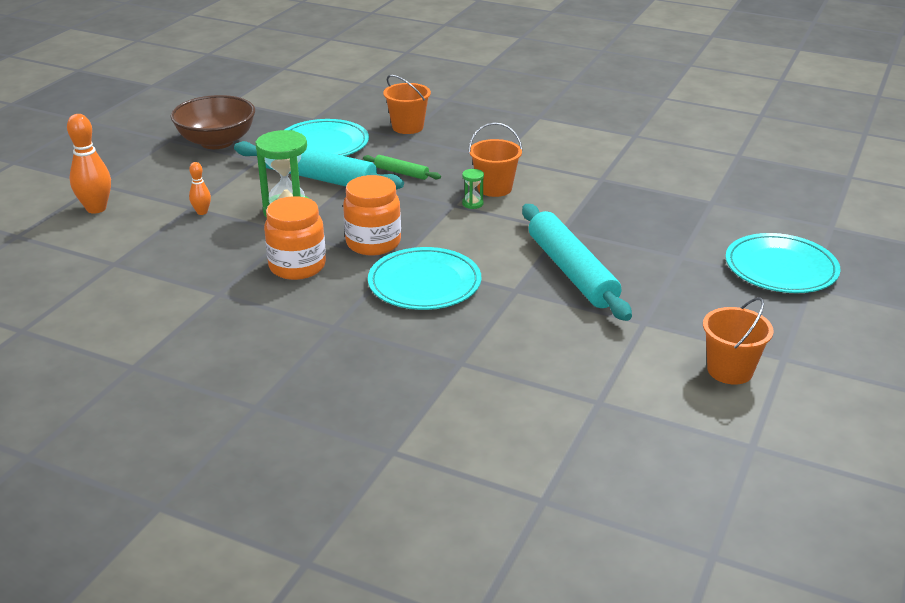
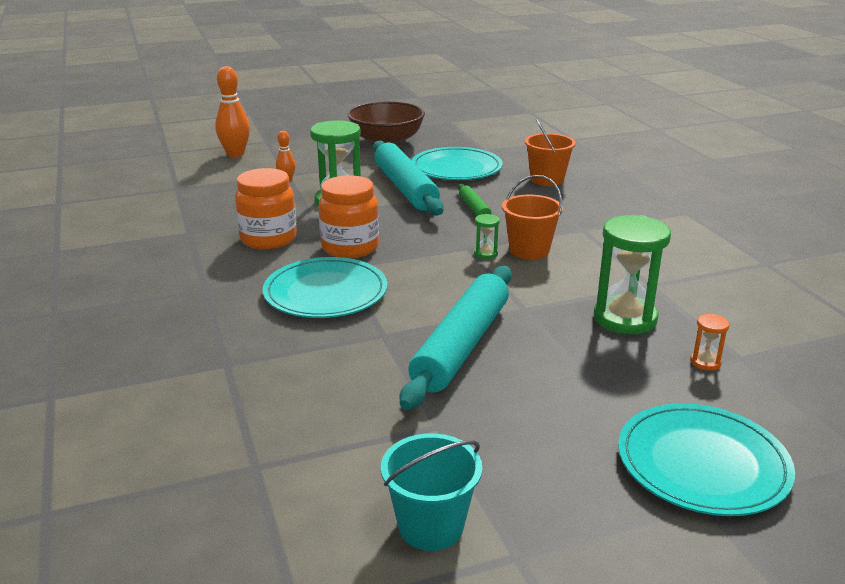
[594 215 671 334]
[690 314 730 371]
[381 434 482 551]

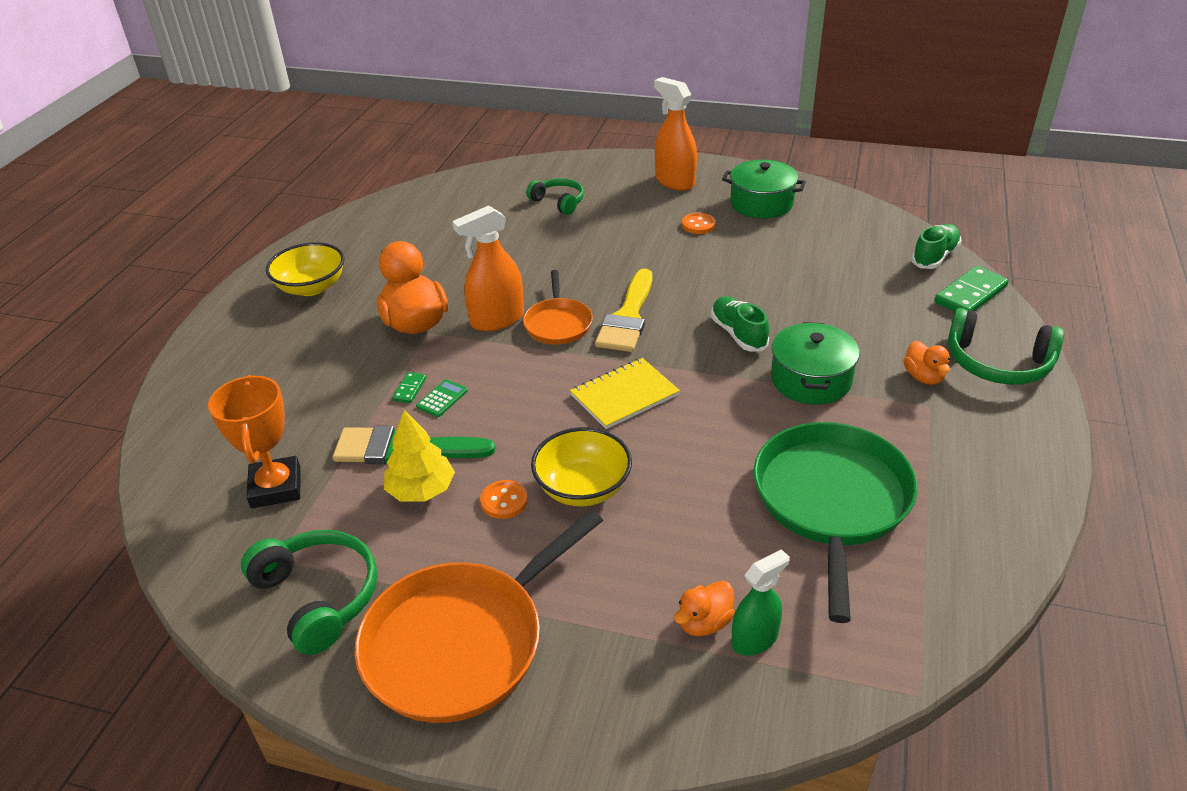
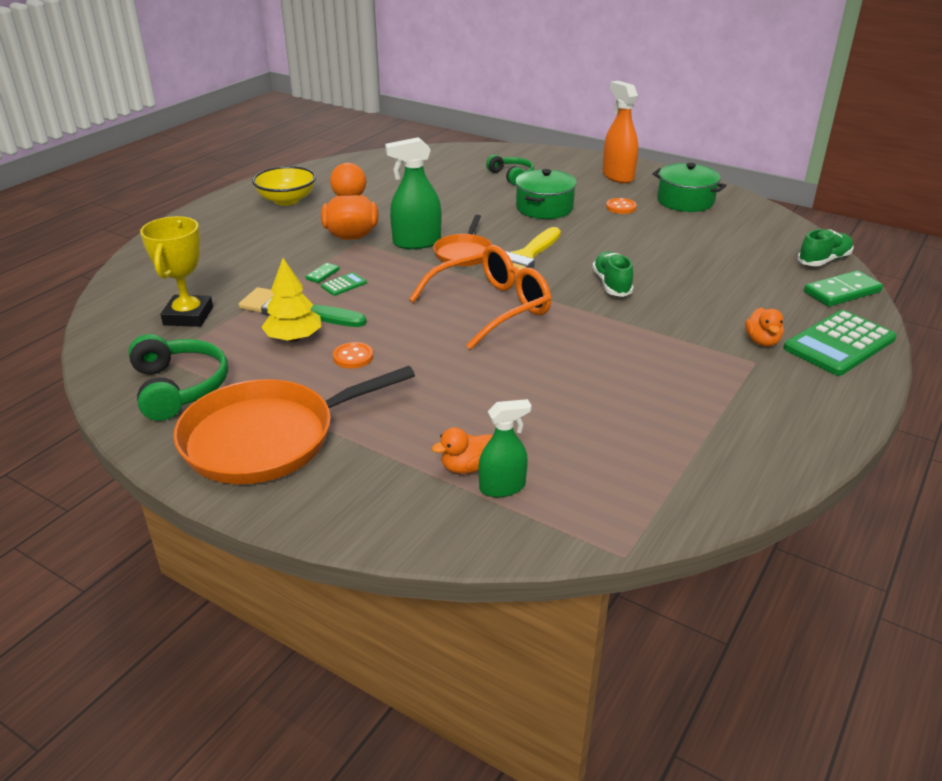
[531 427 632 506] (first image)
[754 422 918 623] (first image)
[515 169 577 219]
[409 245 551 350]
[784 310 897 376]
[140 216 213 327]
[385 137 441 249]

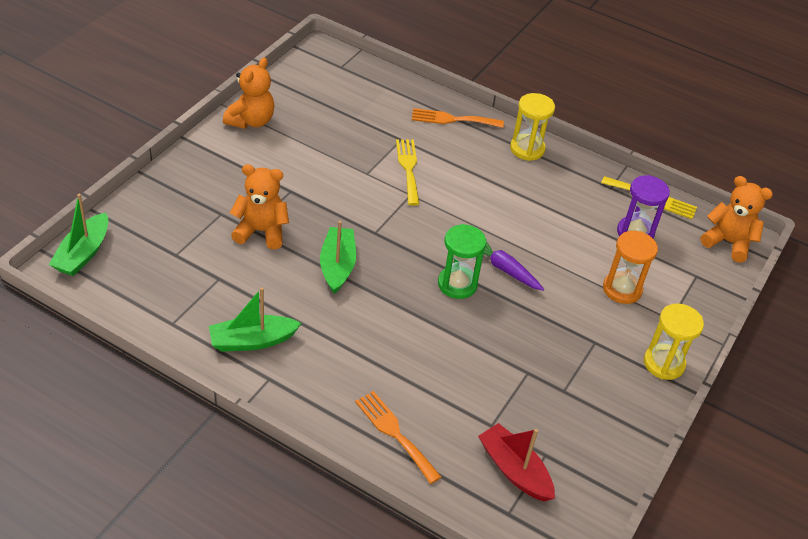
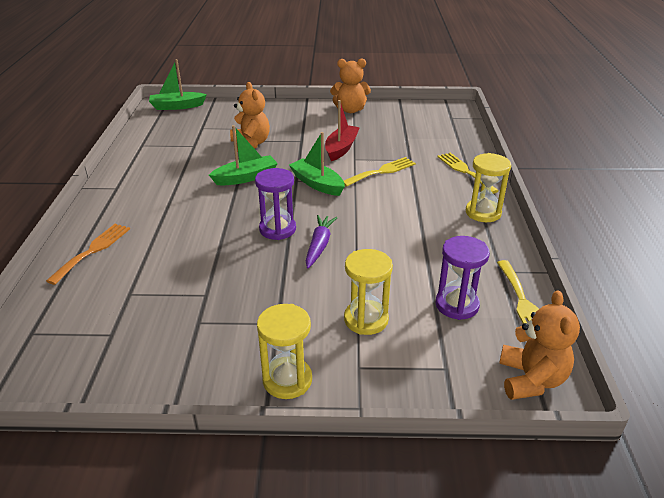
[289 132 345 196]
[325 100 360 161]
[437 153 499 194]
[255 168 296 240]
[344 249 393 335]

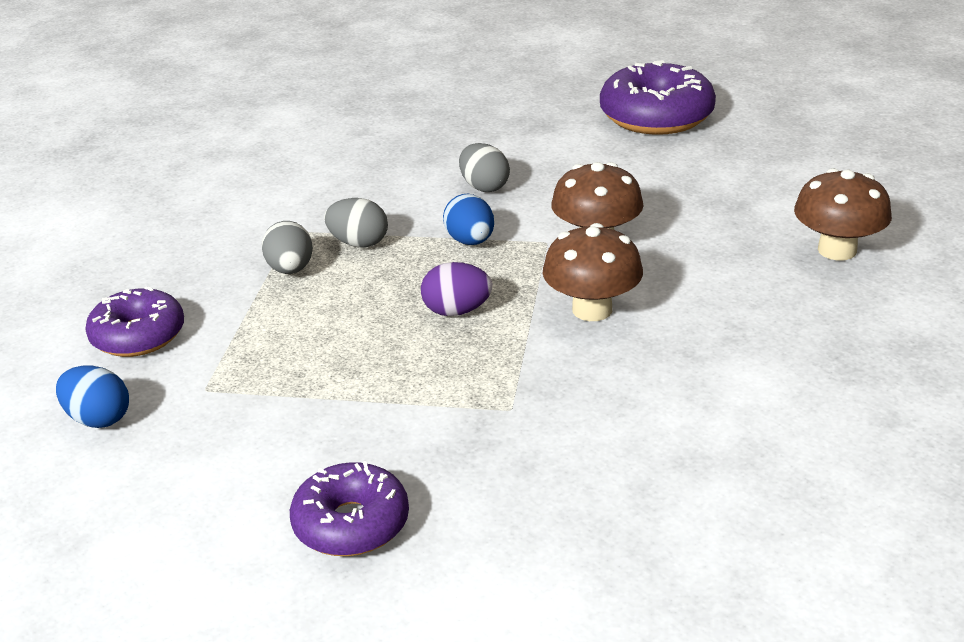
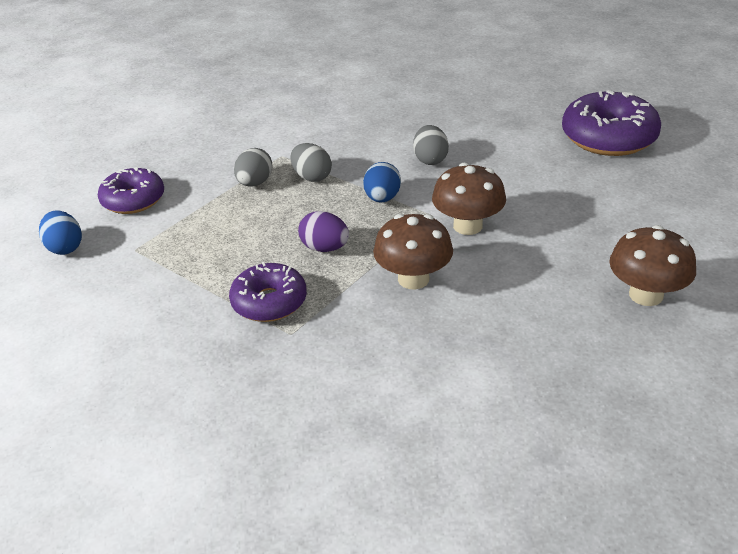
[229 262 307 322]

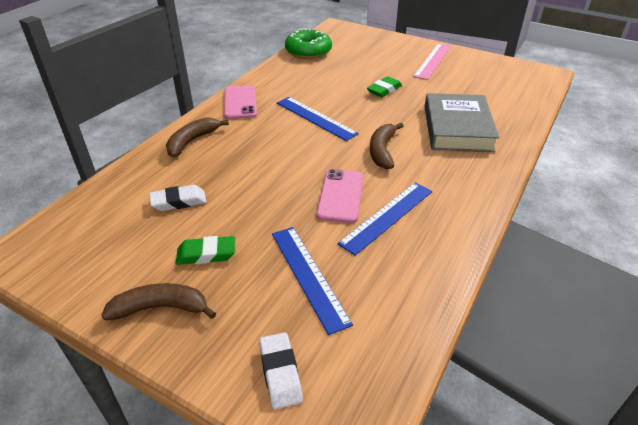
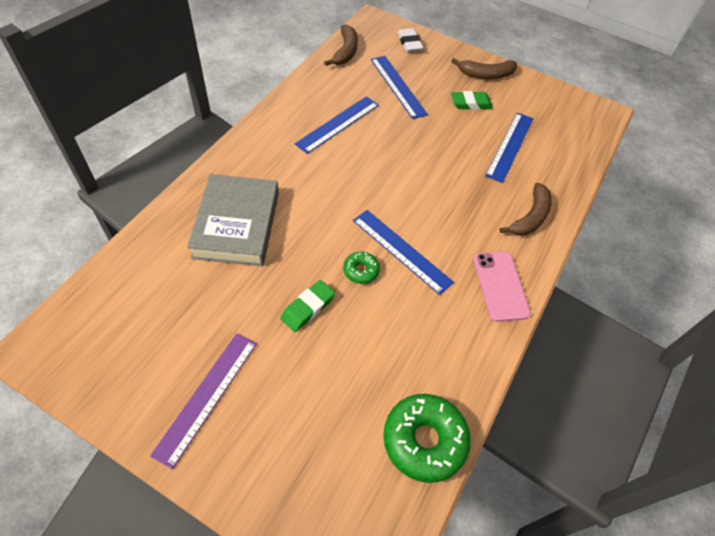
[316 169 364 223] (first image)
[343 251 380 284]
[324 24 358 66]
[485 113 533 183]
[150 333 257 469]

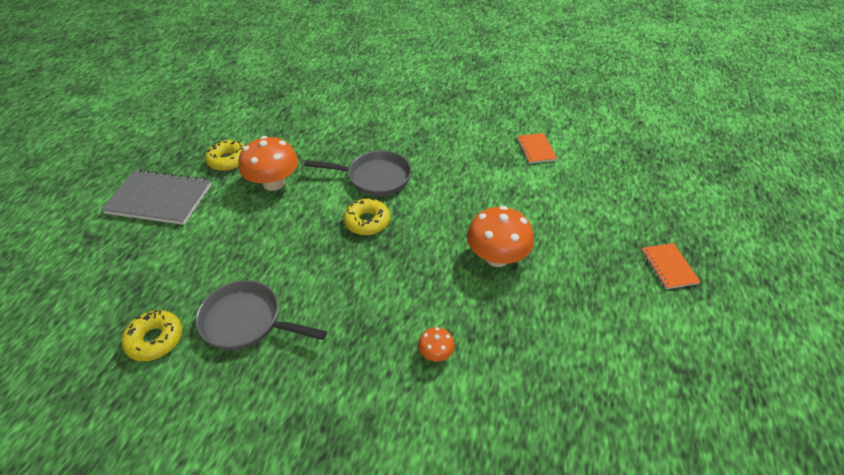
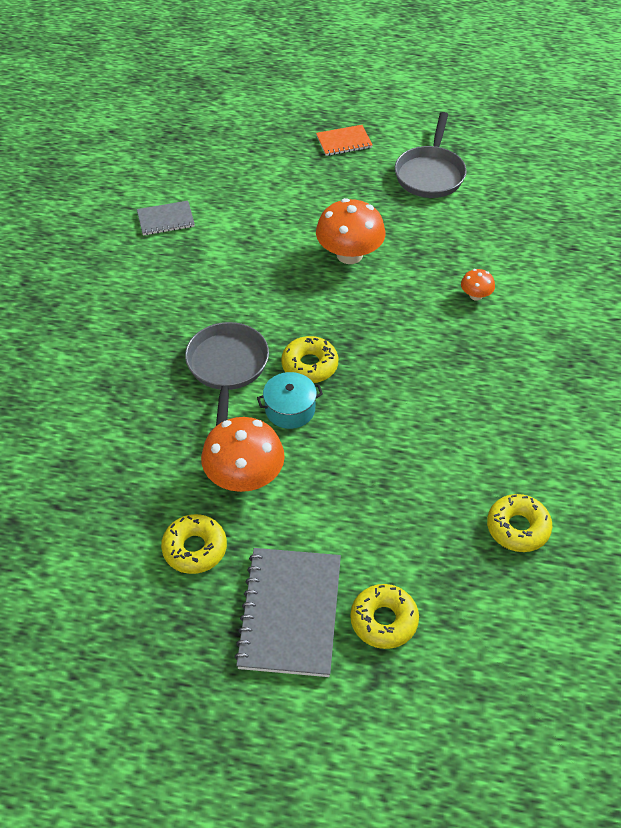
[257 372 323 429]
[350 584 419 649]
[395 112 467 198]
[137 201 195 235]

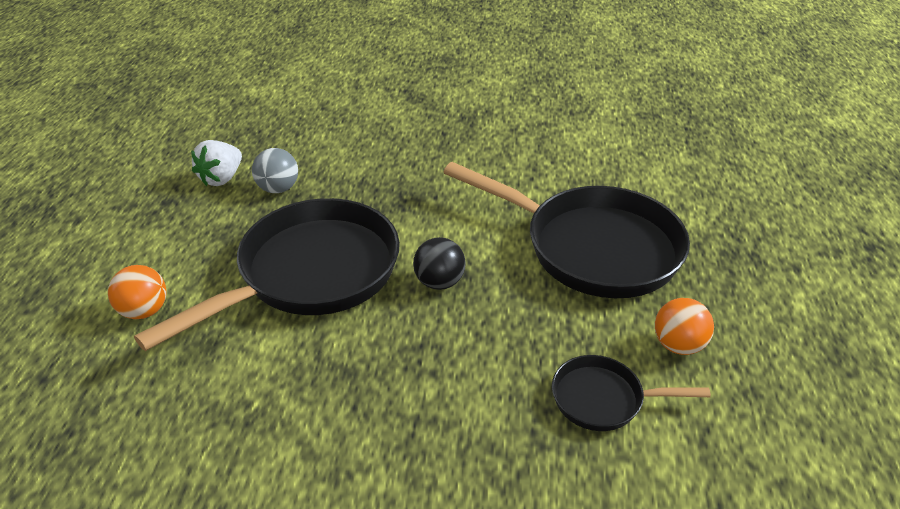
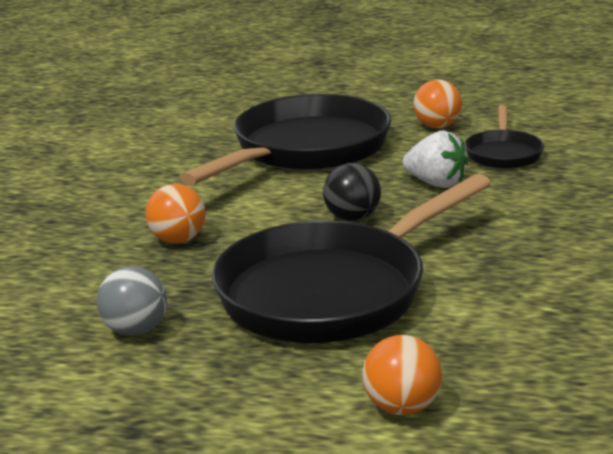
[145 184 206 243]
[402 130 468 188]
[212 174 491 343]

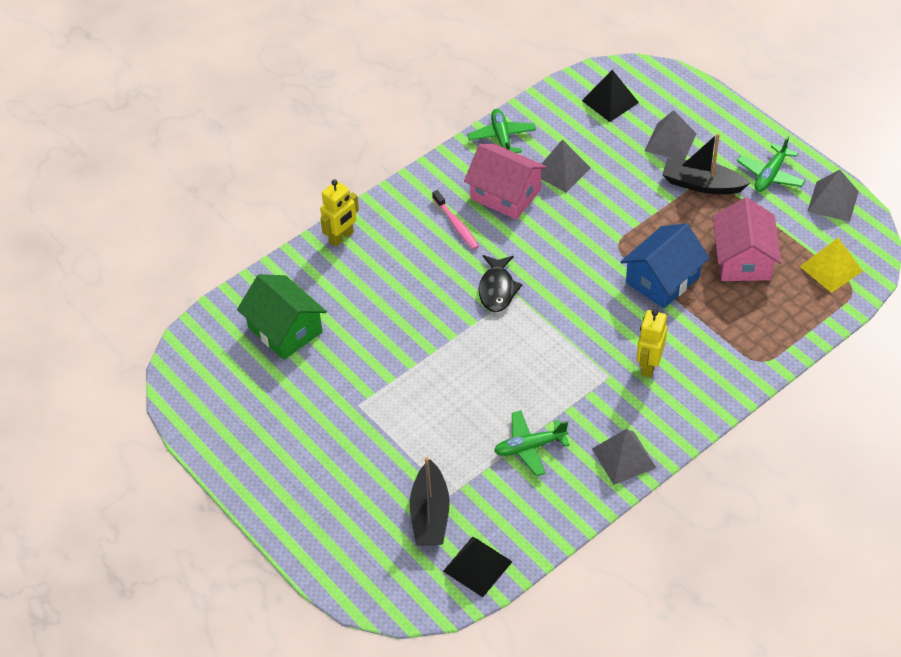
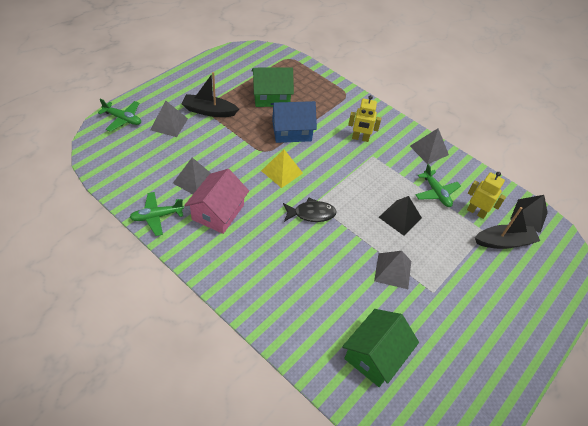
[432 190 479 250] (first image)
[467 172 506 219]
[379 196 422 236]
[98 98 141 132]
[261 149 303 188]
[374 251 411 289]
[252 67 294 107]
[271 101 317 143]
[182 72 239 117]

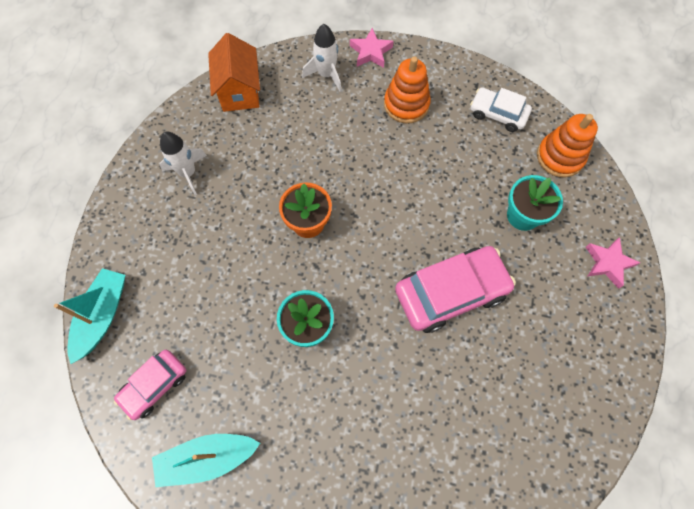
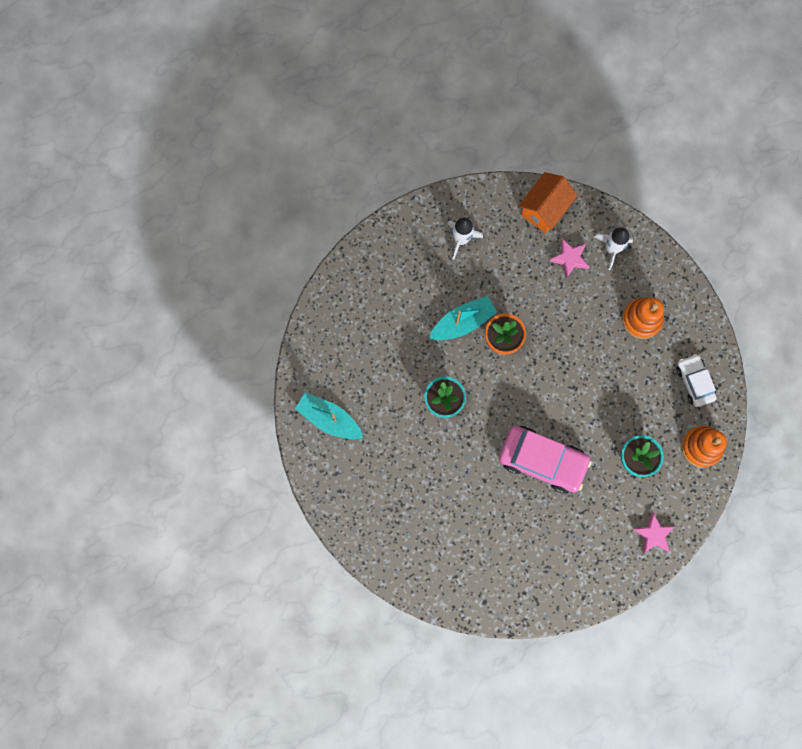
[114 350 186 420] (first image)
[429 296 497 340]
[550 239 589 278]

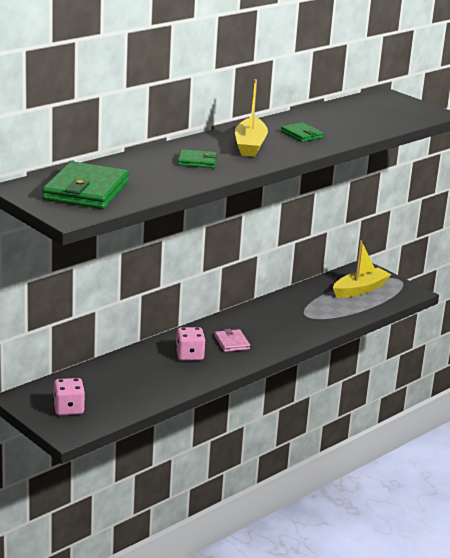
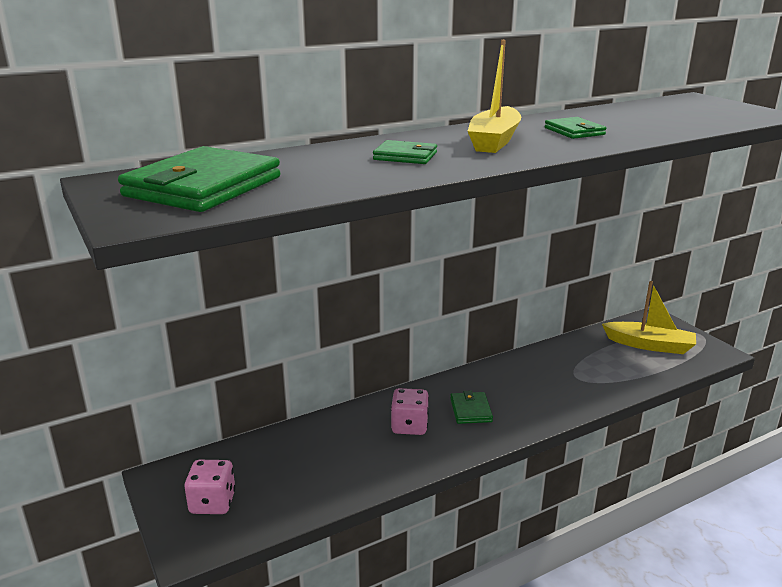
[450 391 493 424]
[602 281 696 354]

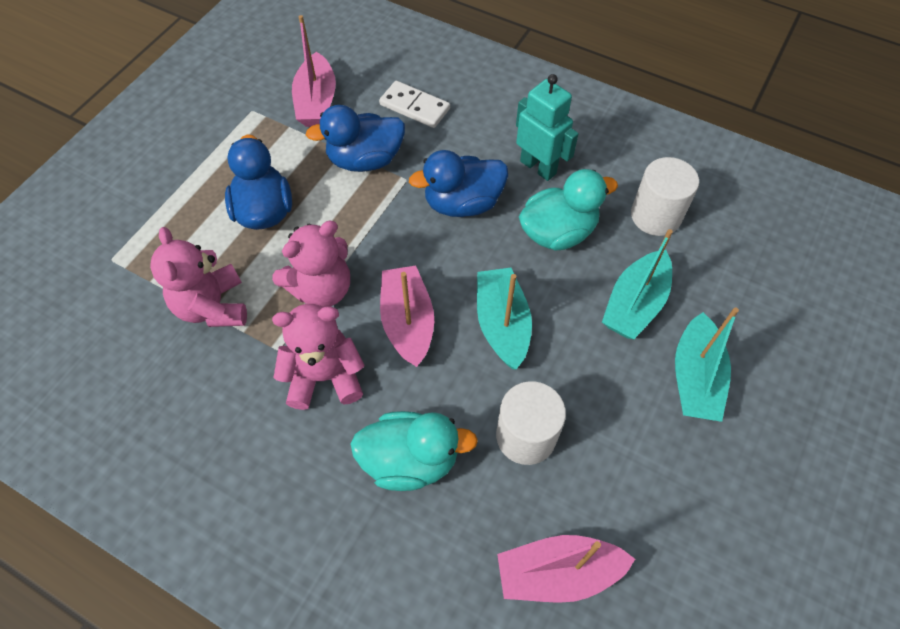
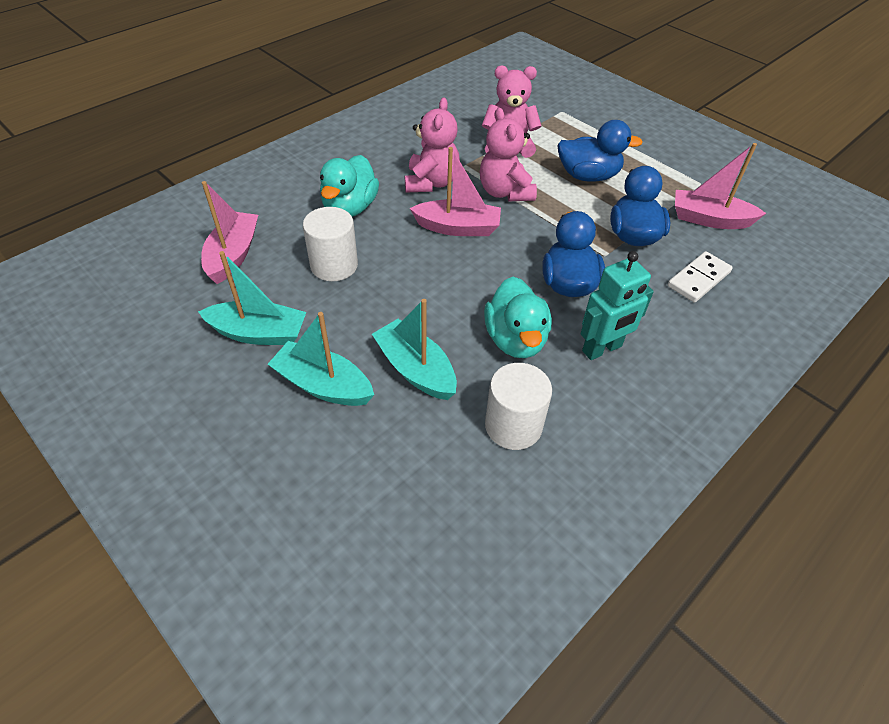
[198 251 306 345]

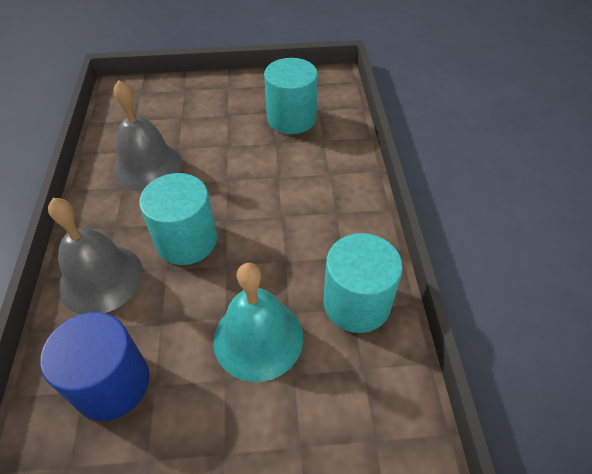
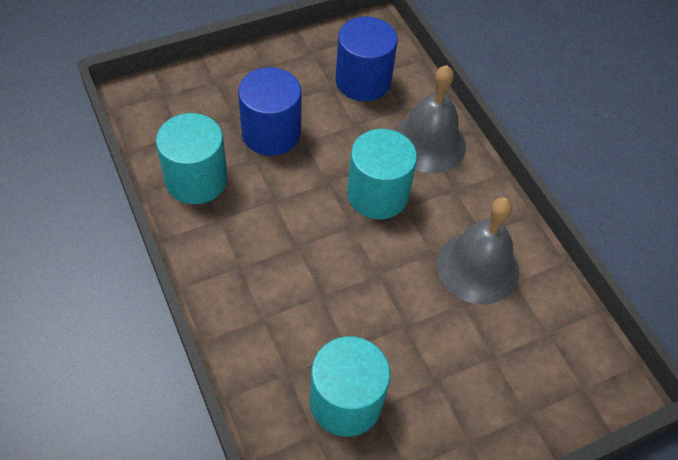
[238 67 302 156]

